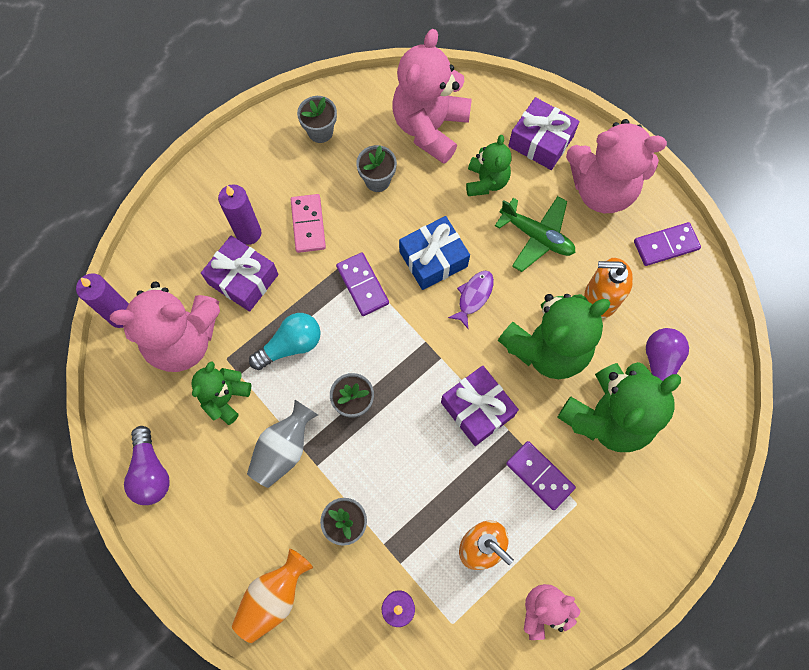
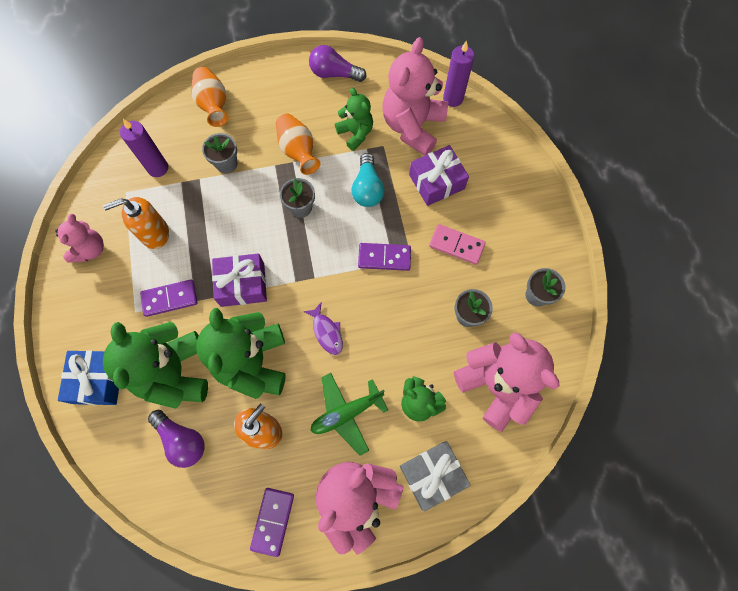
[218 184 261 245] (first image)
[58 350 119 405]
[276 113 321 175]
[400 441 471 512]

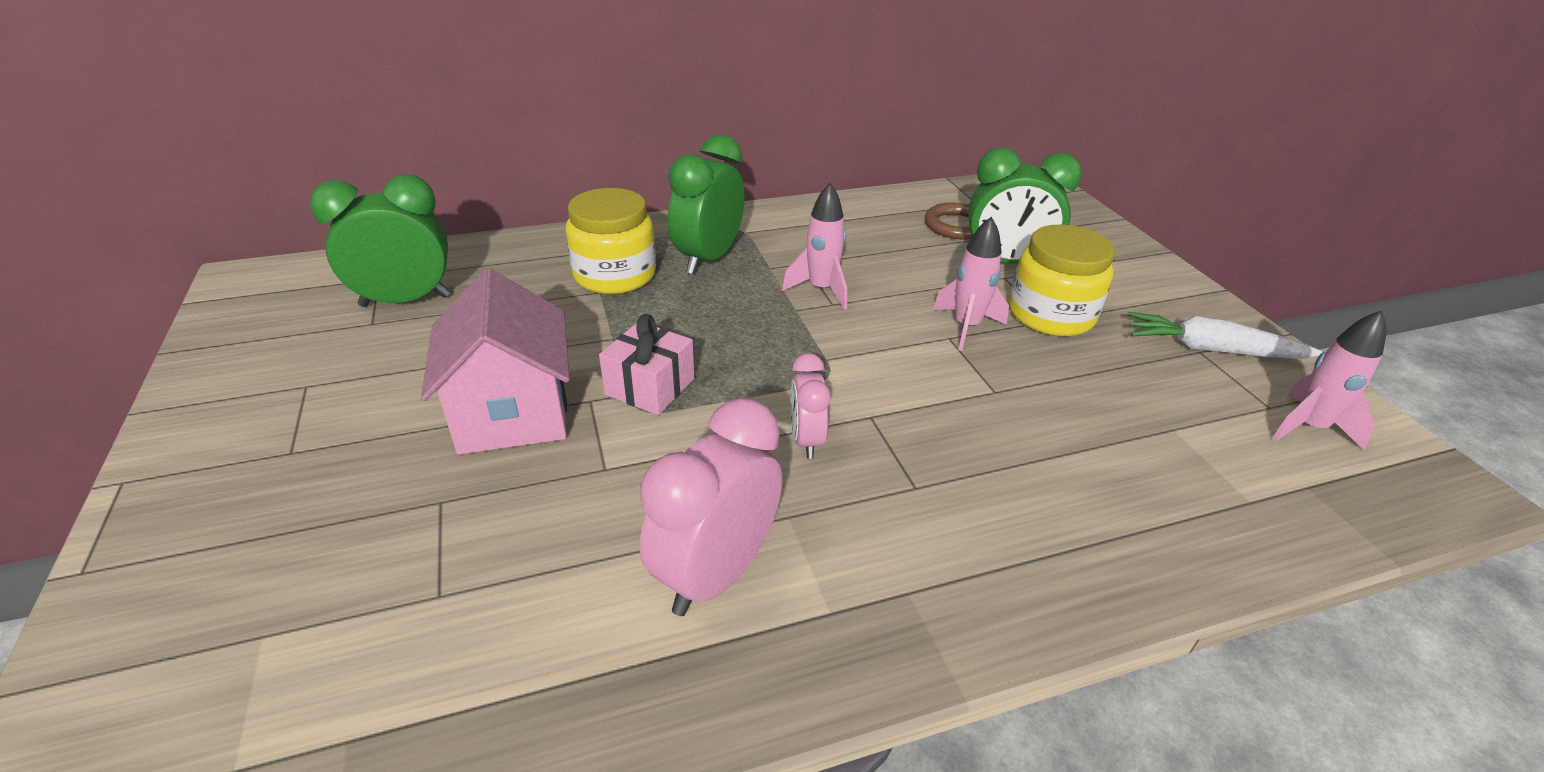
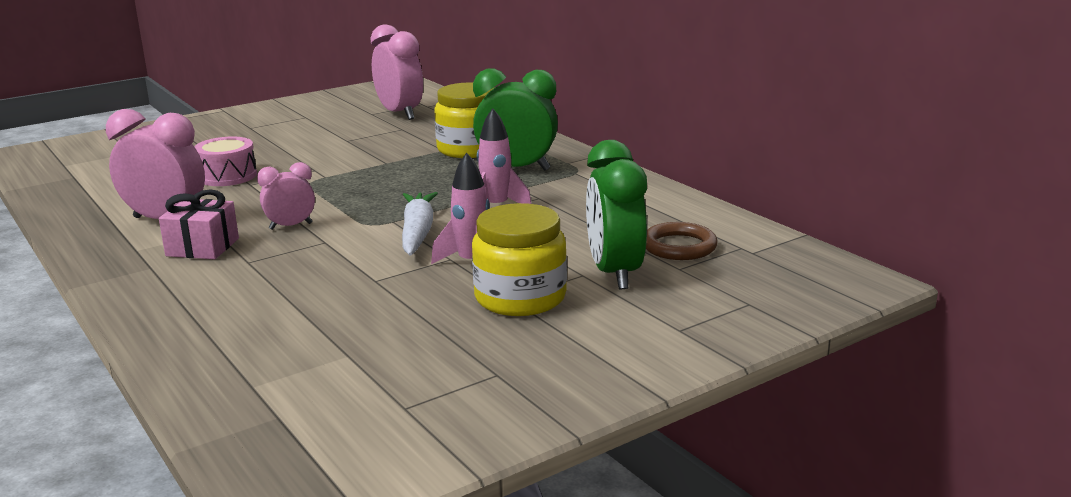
[421 269 570 455] (first image)
[1272 310 1387 450] (first image)
[194 136 257 186]
[159 189 239 259]
[402 192 438 256]
[370 24 423 120]

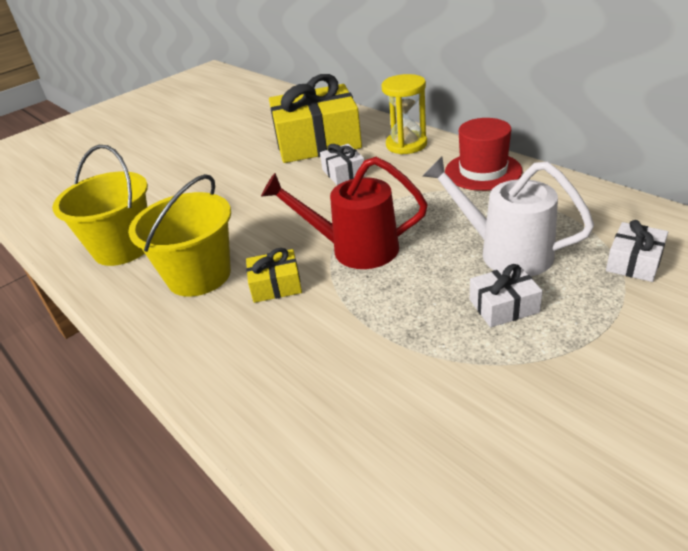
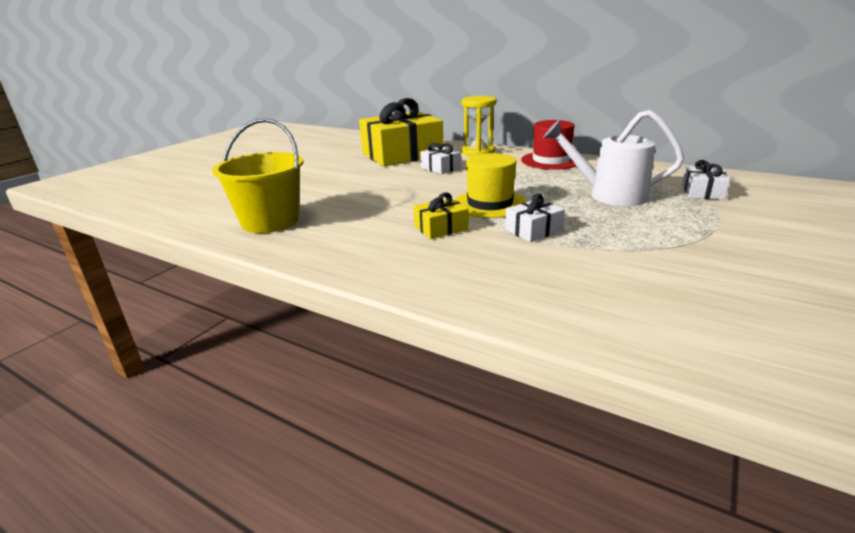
[128 174 231 297] (first image)
[505 194 565 242]
[455 153 527 218]

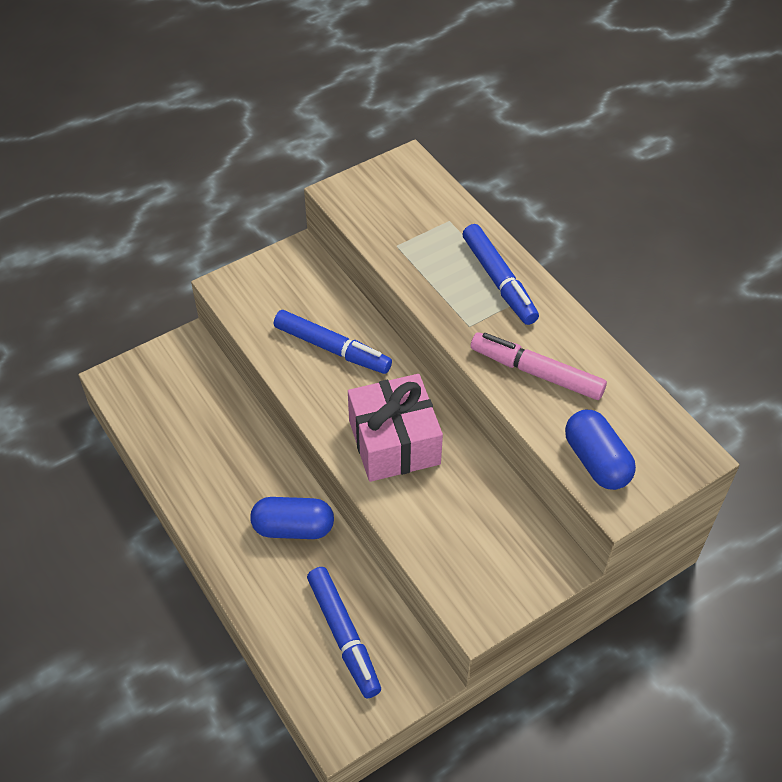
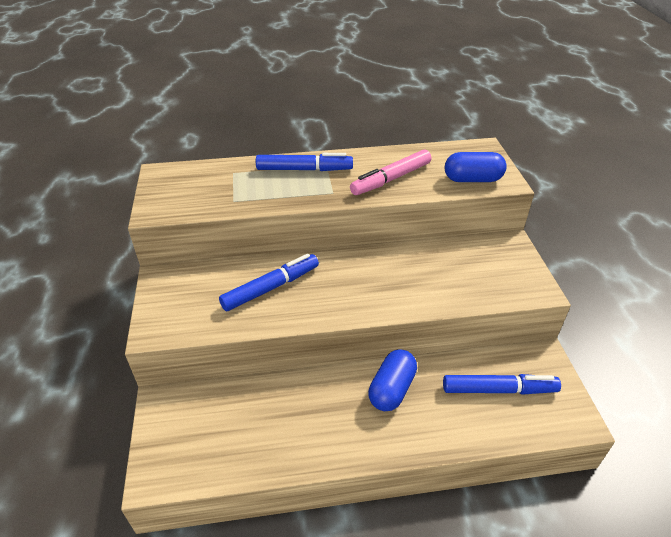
[348 374 443 482] (first image)

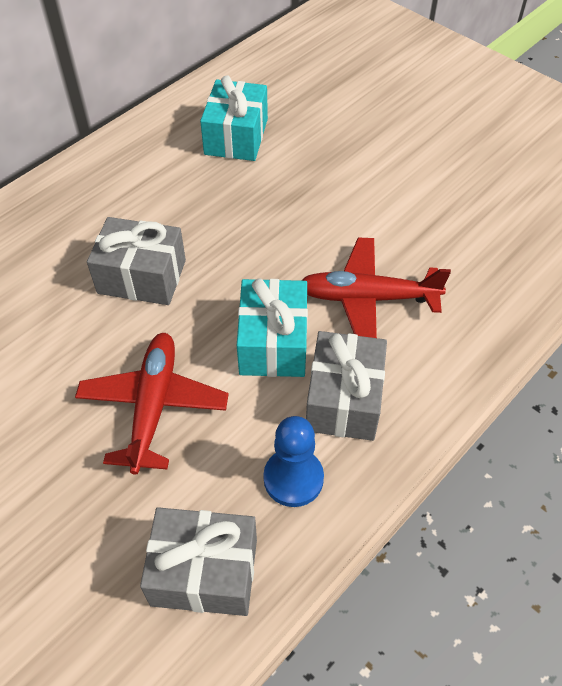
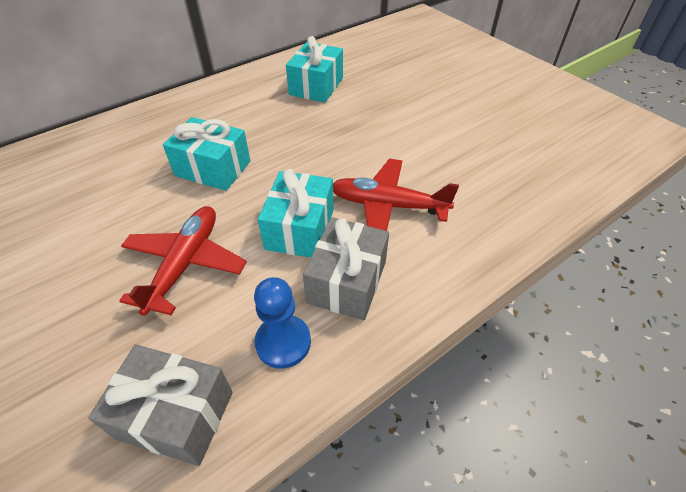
[163 117 250 191]

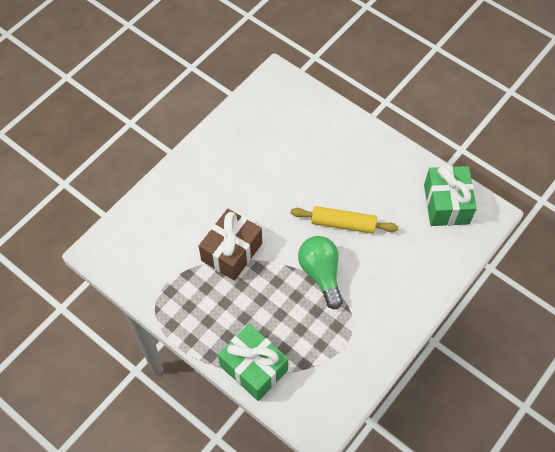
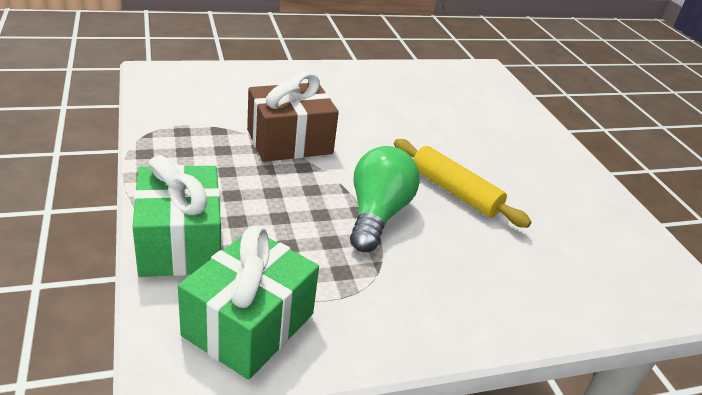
[178 226 319 380]

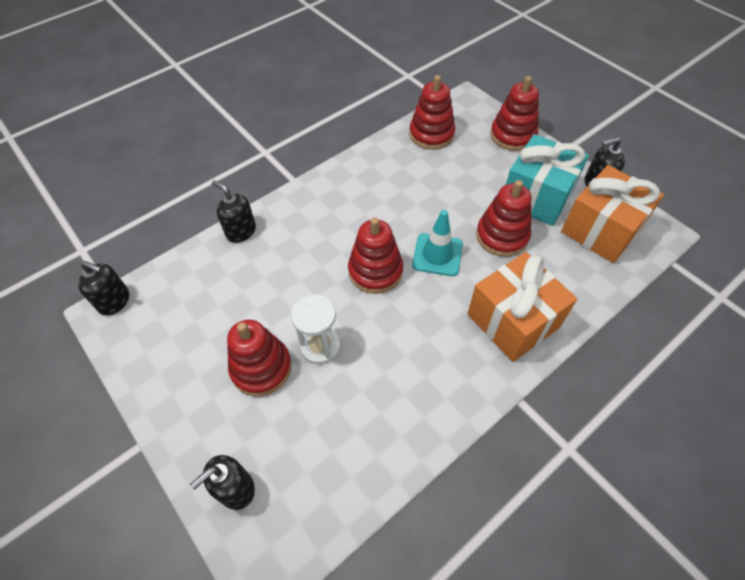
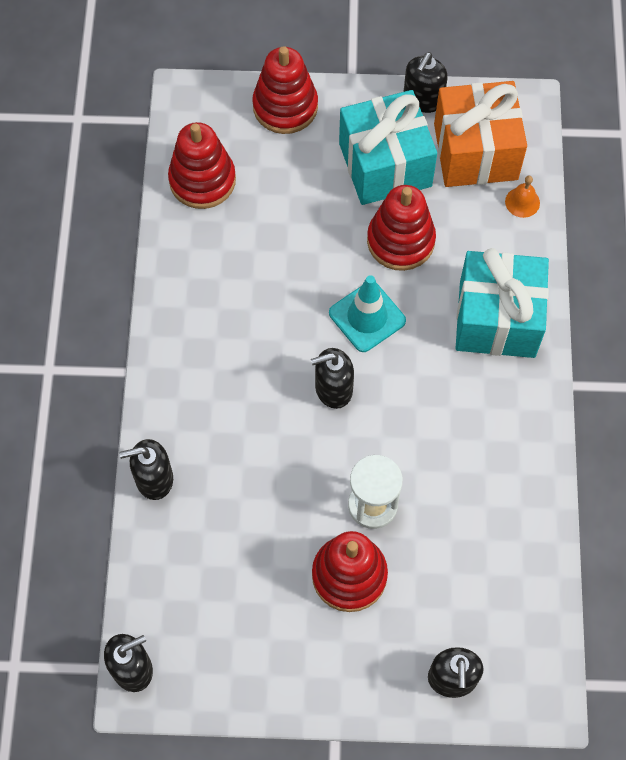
[505 175 540 218]
[311 348 354 409]
[456 248 549 358]

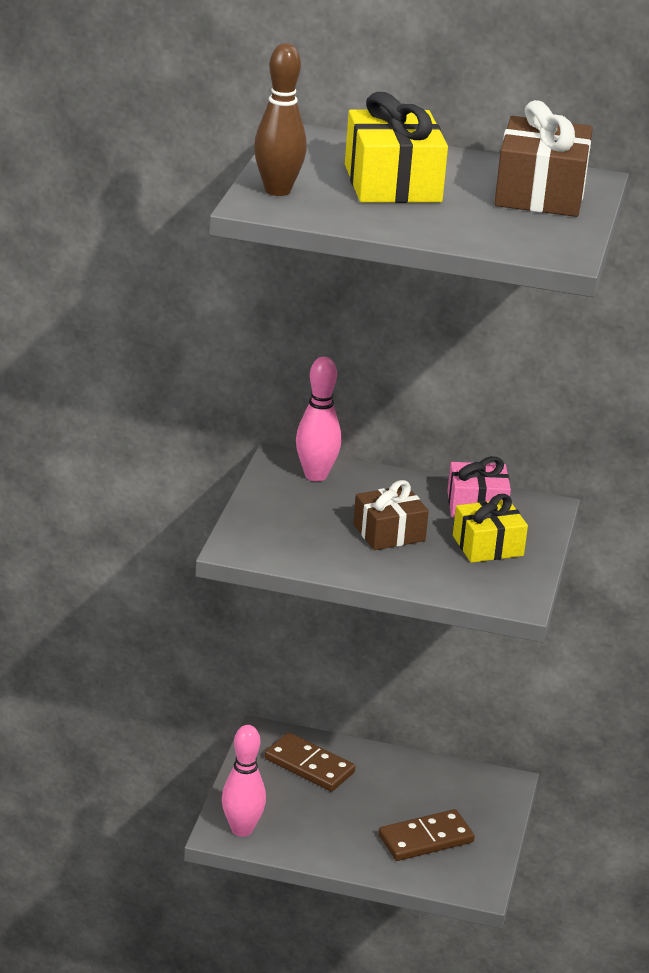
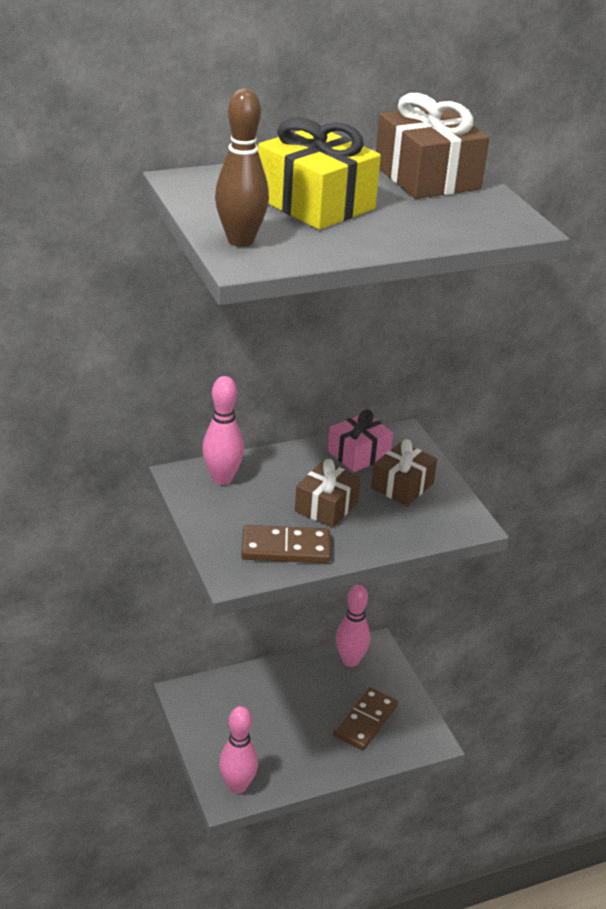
[336 584 370 667]
[241 525 331 563]
[371 439 437 506]

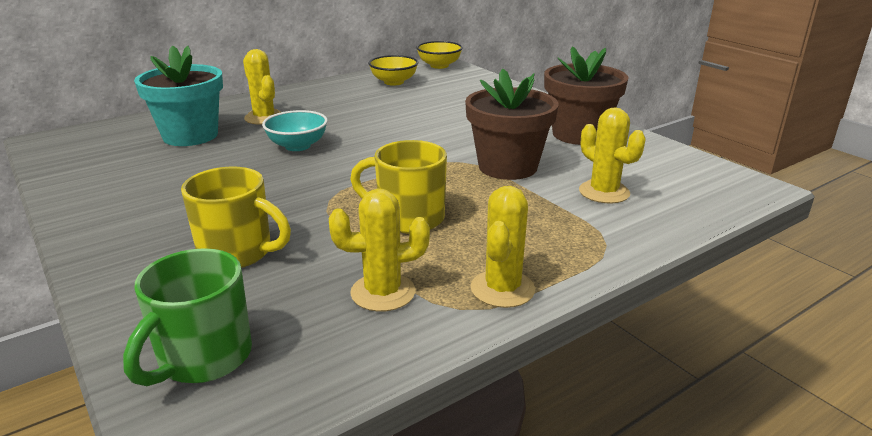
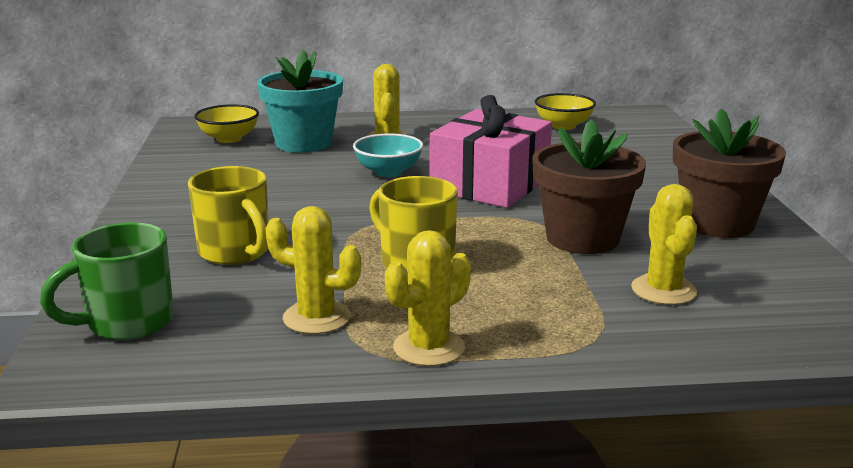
[430 95 552 208]
[194 104 259 143]

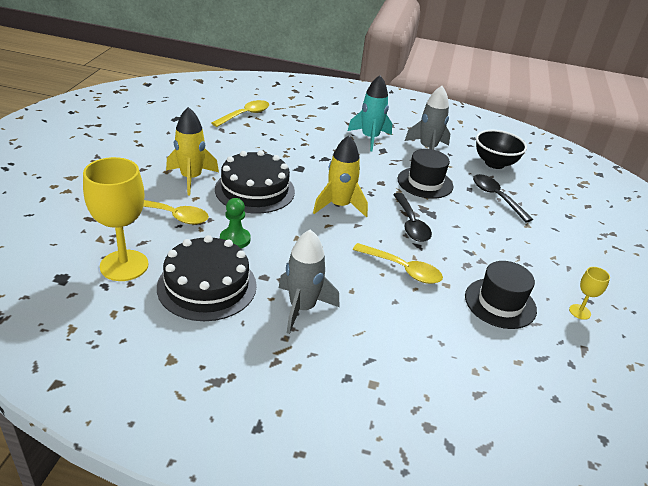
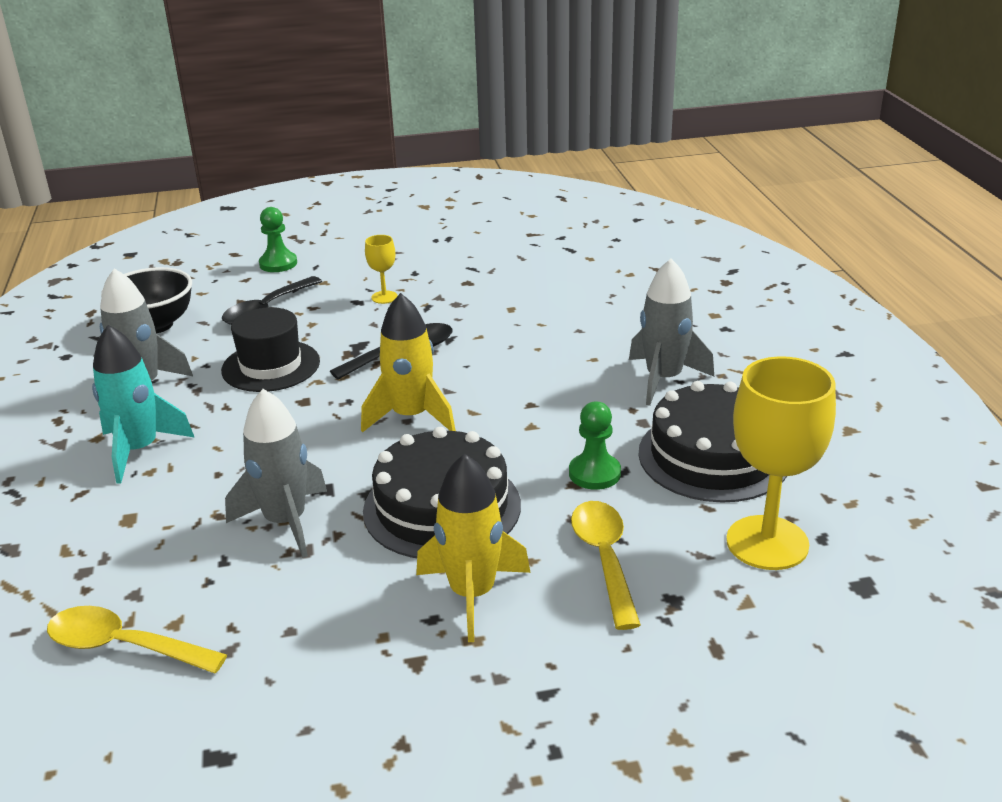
[353 243 443 284] (first image)
[465 261 537 329] (first image)
[225 389 327 558]
[259 207 297 272]
[365 235 398 304]

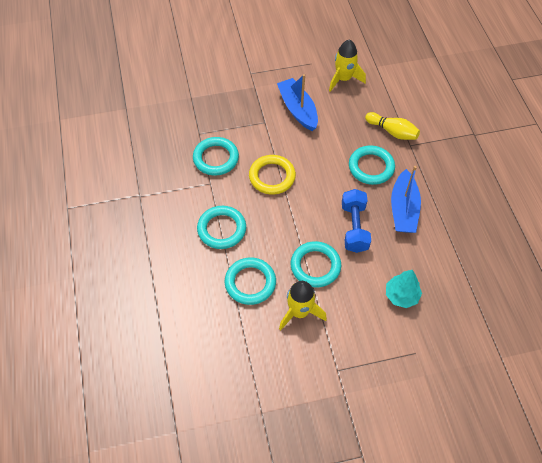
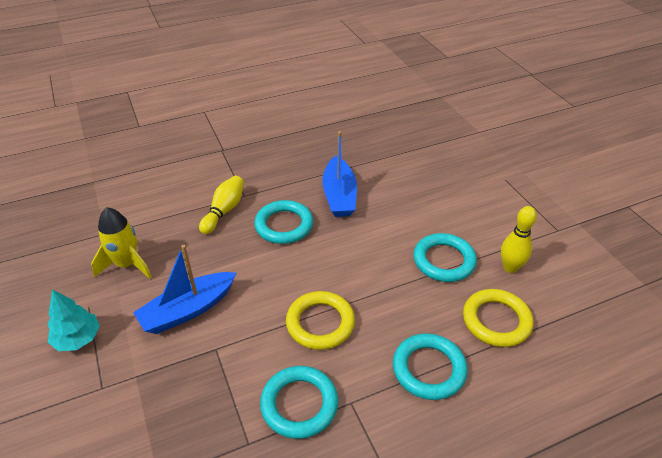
[342 189 371 253] (first image)
[48 290 100 351]
[501 206 537 273]
[463 289 534 347]
[322 131 357 217]

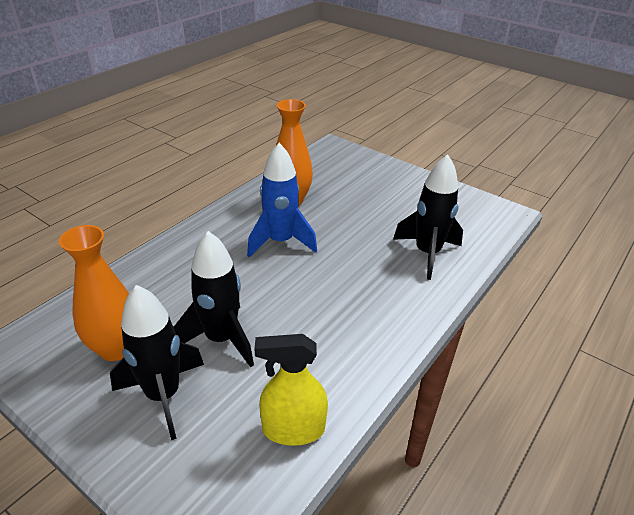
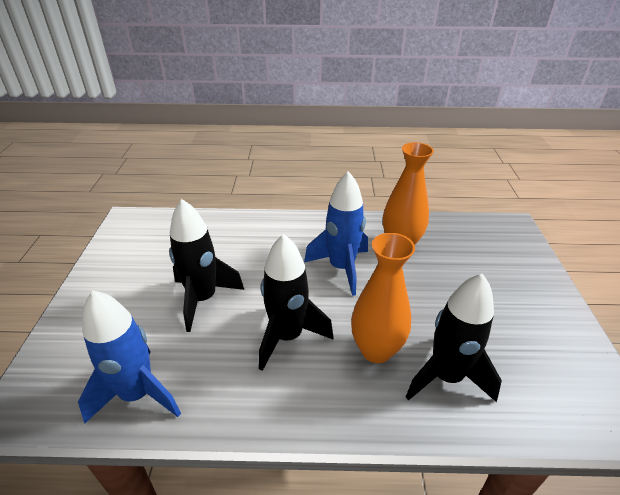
[351 233 415 363]
[259 234 334 371]
[78 290 181 424]

